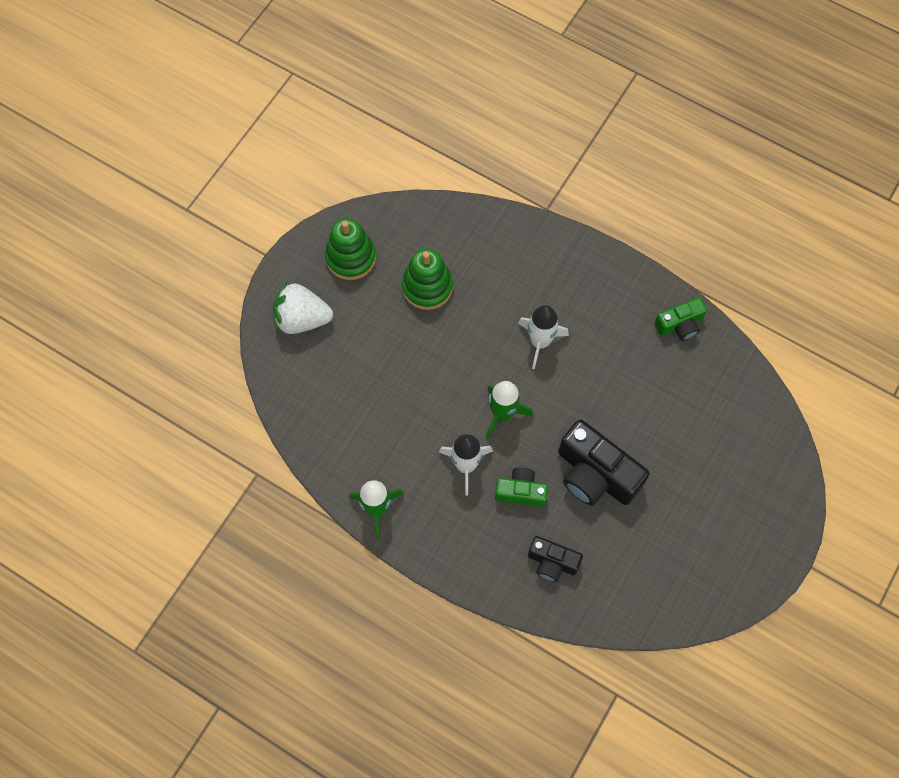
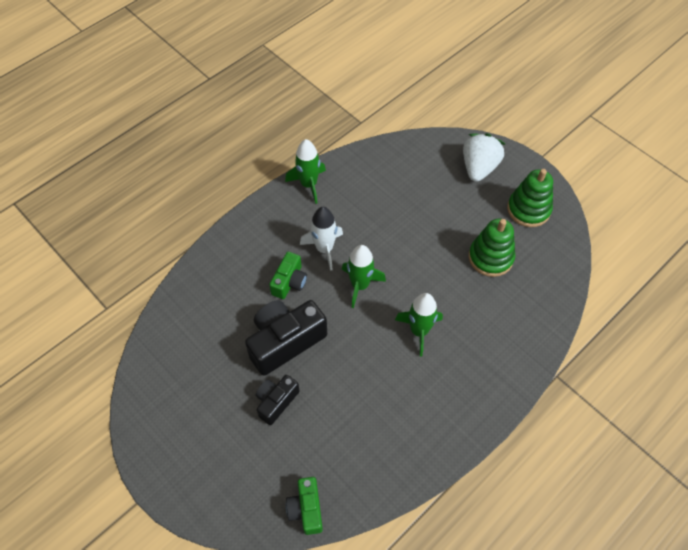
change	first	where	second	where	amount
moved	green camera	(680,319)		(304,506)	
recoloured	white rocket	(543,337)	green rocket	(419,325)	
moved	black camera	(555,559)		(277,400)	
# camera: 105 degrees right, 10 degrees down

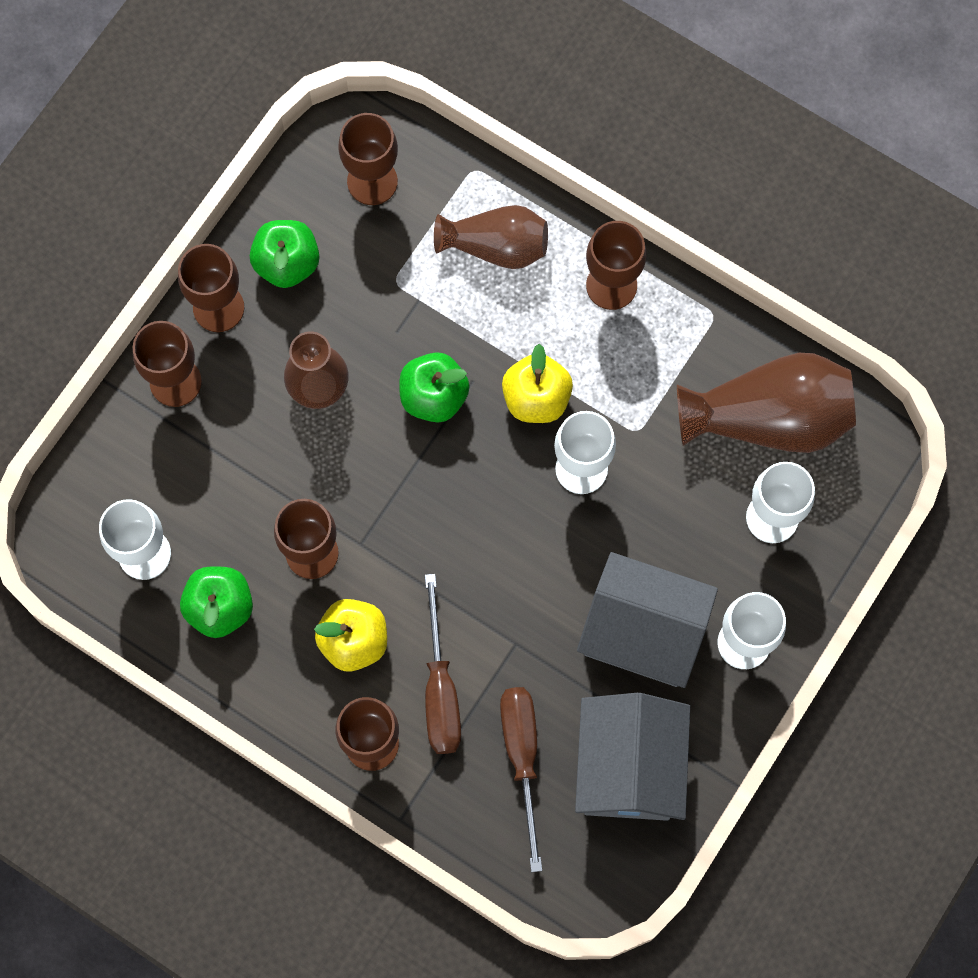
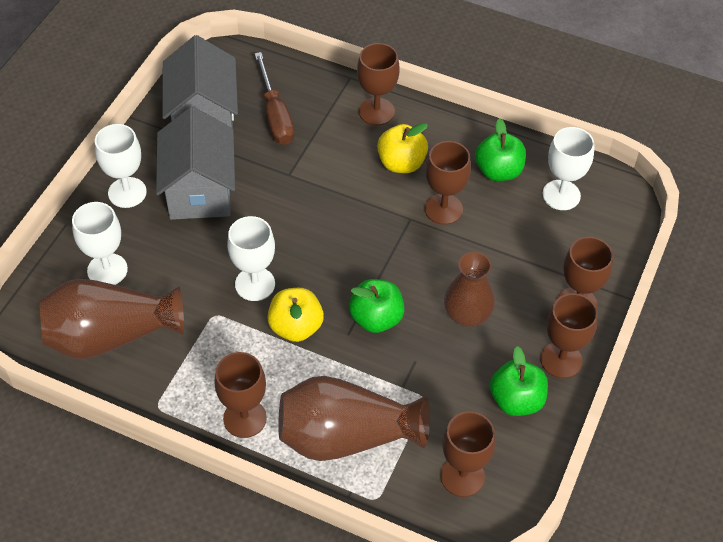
change	first	where	second	where	amount
resized	brown vase	(491,237)		(354,418)	x1.54
turned	grey house	(647,620)		(195,163)	75 degrees clockwise
removed	brown screwdriver	(443,664)			
# camera: 170 degrees right, 20 degrees down

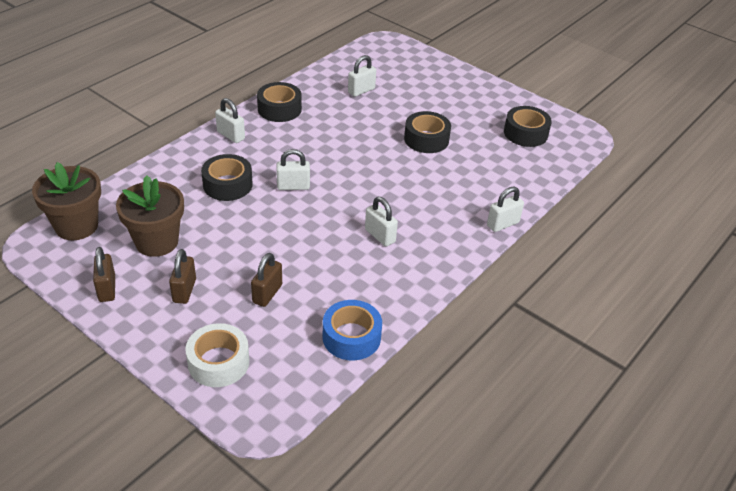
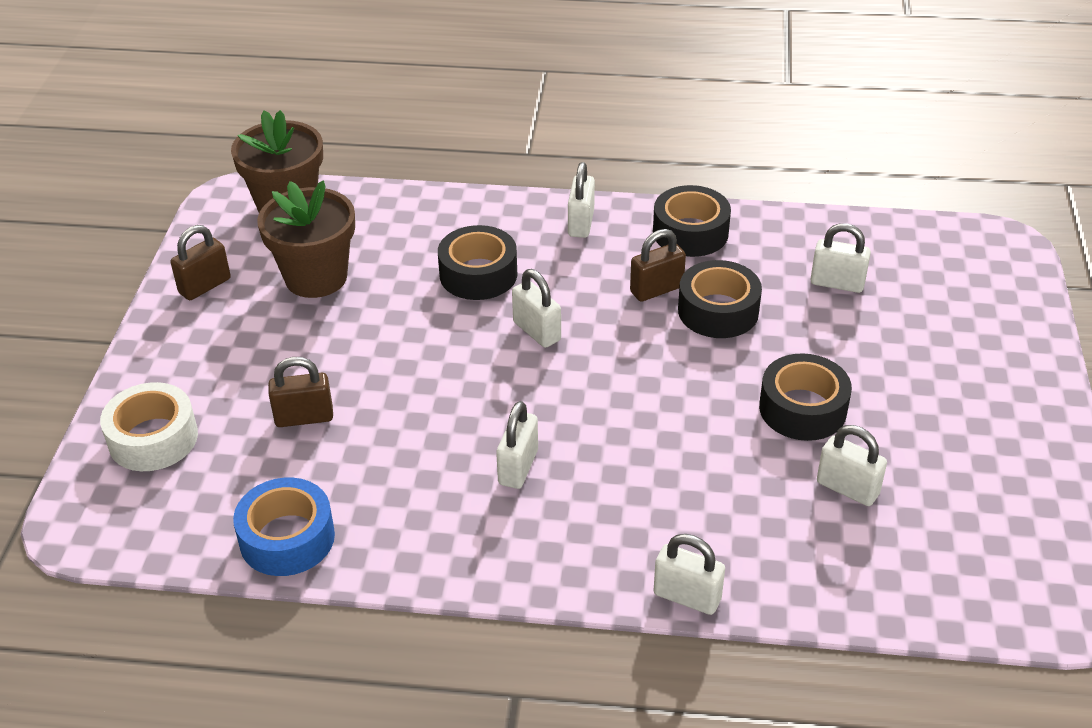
change	first	where	second	where	amount
moved	black tape	(528,126)		(720,299)	
moved	brown padlock	(182,276)		(658,265)	
added			white padlock	(852,465)	
# camera: 60 degrees right, 0 degrees up

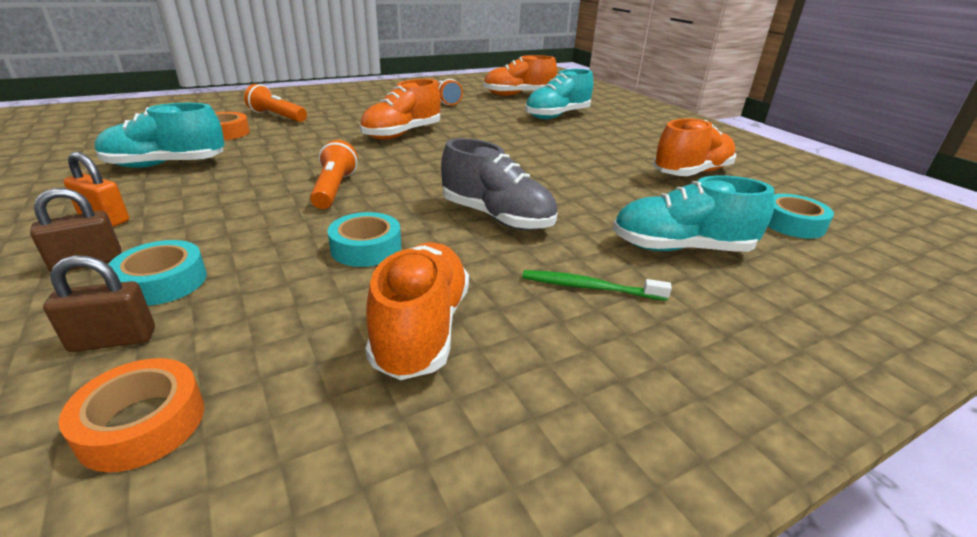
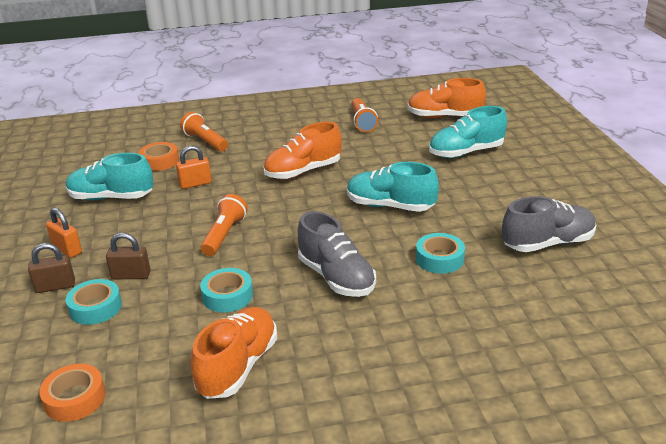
change	first	where	second	where	amount
recoloured	orange shoe	(694,147)	grey shoe	(549,224)	
moved	turquoise shoe	(693,214)		(393,187)	
moved	turquoise tape	(801,216)		(440,253)	
moved	brown padlock	(99,303)		(128,256)	
removed	green toothbrush	(597,285)			
added			orange padlock	(194,167)	
# camera: 20 degrees right, 0 degrees up

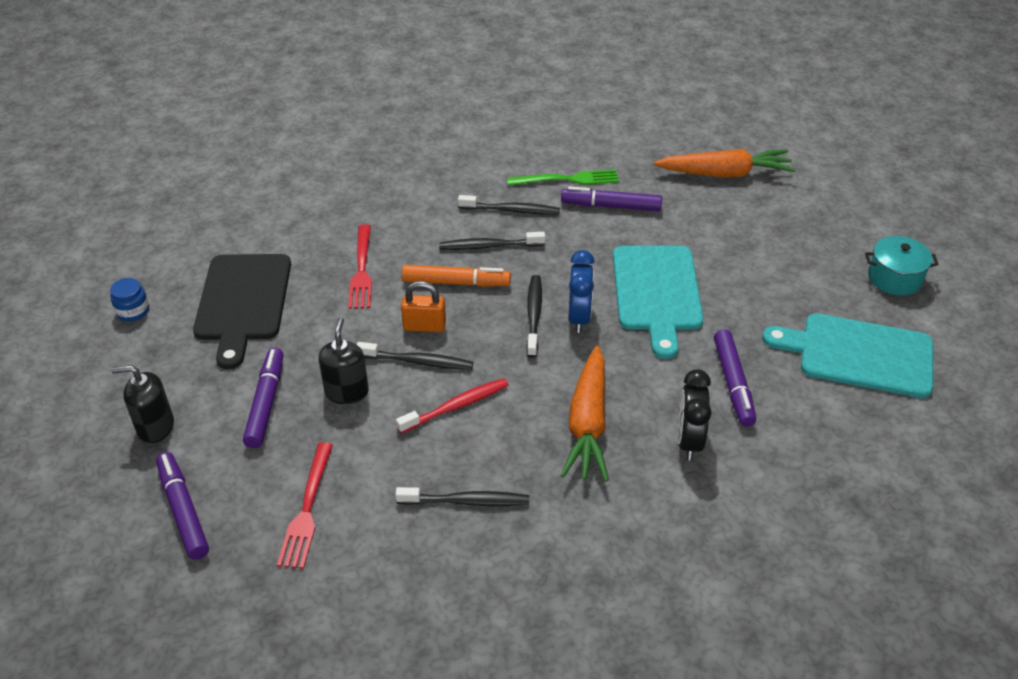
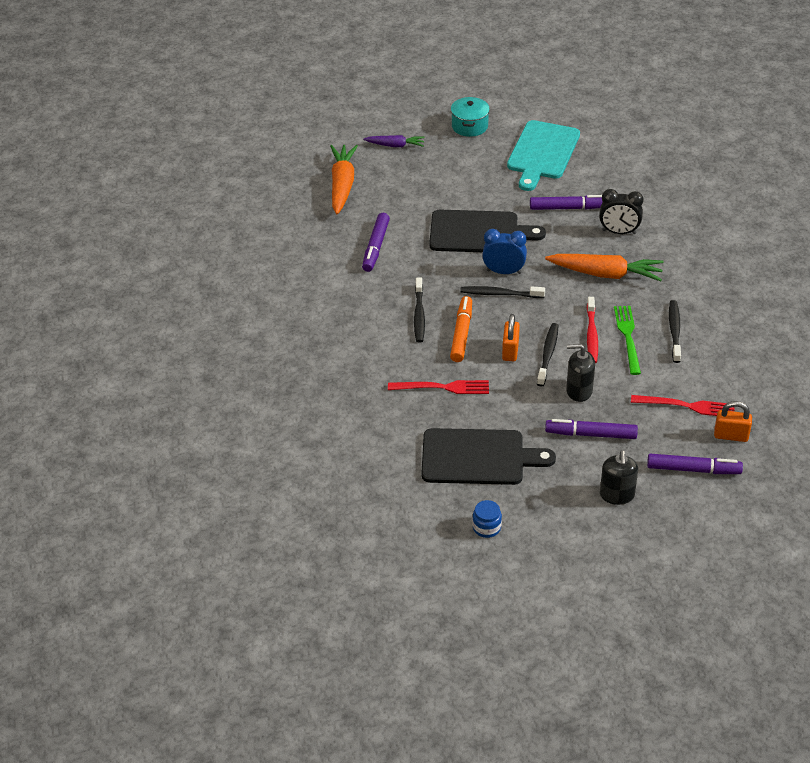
change	first	where	second	where	amount
moved	green fork	(563,177)		(627,340)	
removed	black toothbrush	(509,205)			
recoloured	turquoise cutting board	(658,302)	black cutting board	(487,231)	
turned	red toothbrush	(452,405)		(592,330)	150 degrees counterclockwise
turned	purple marker	(182,506)		(695,464)	150 degrees counterclockwise
added			purple carrot	(394,141)	
added			orange padlock	(733,421)	
# camera: 85 degrees left, 0 degrees up

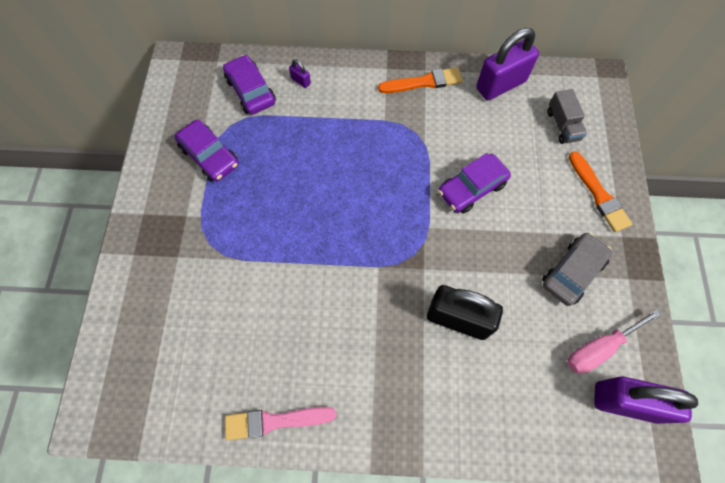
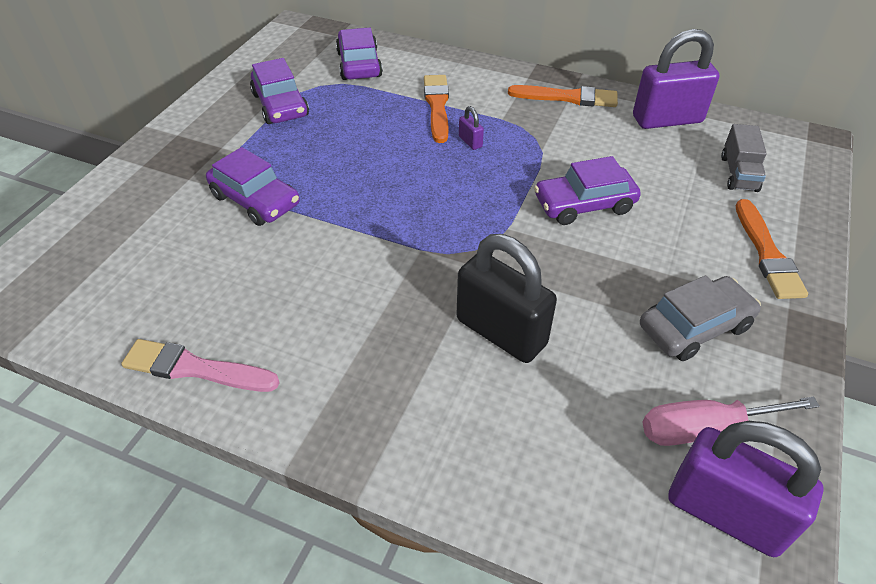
change	first	where	second	where	amount
moved	purple padlock	(300,74)		(471,128)	
added			orange brush	(436,109)	
added			purple car	(253,186)	
# camera: 20 degrees right, 20 degrees down

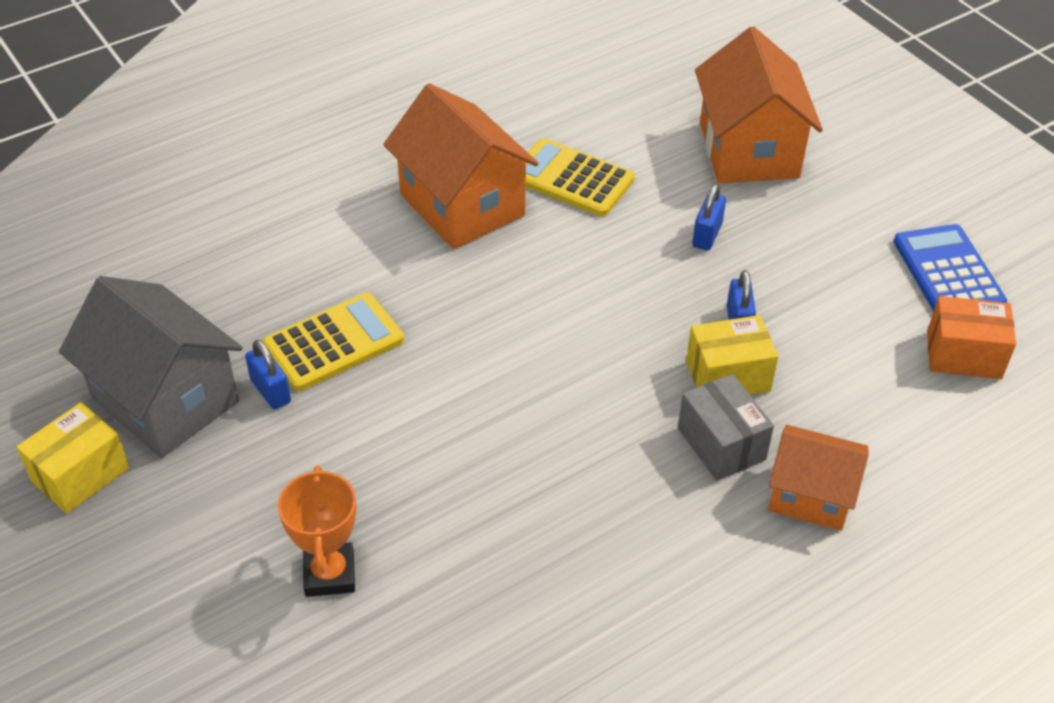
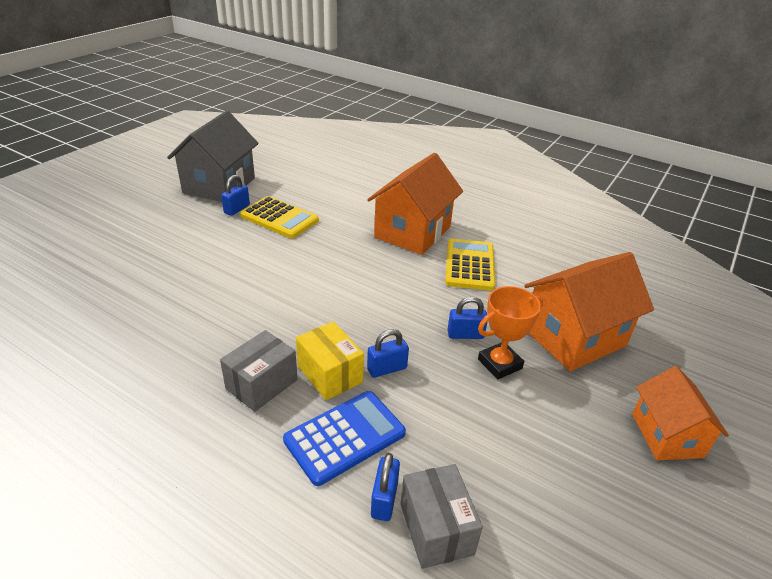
change	first	where	second	where	amount
moved	blue calculator	(950,268)		(344,438)	
recoloured	orange box	(971,337)	grey box	(442,516)	
removed	yellow box	(72,458)			
moved	orange house	(818,478)		(680,413)	
moved	orange trophy	(317,531)		(510,332)	
added			blue padlock	(385,487)	
# camera: 65 degrees right, 10 degrees down

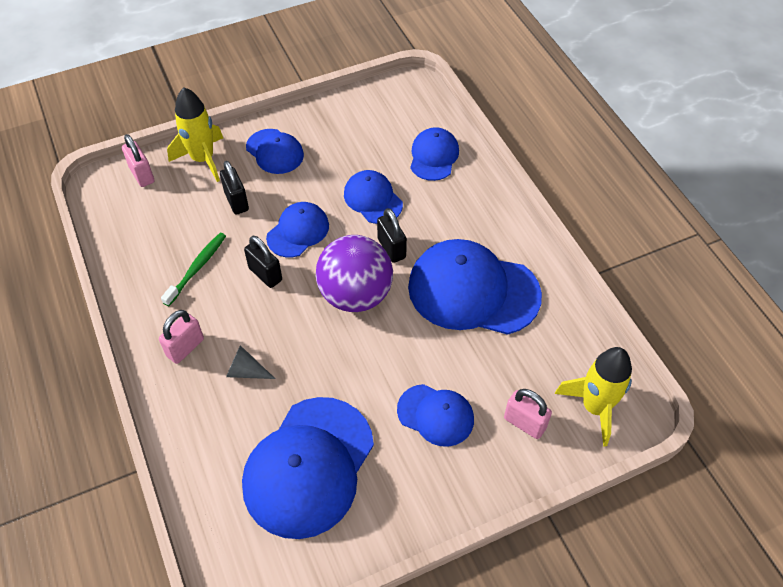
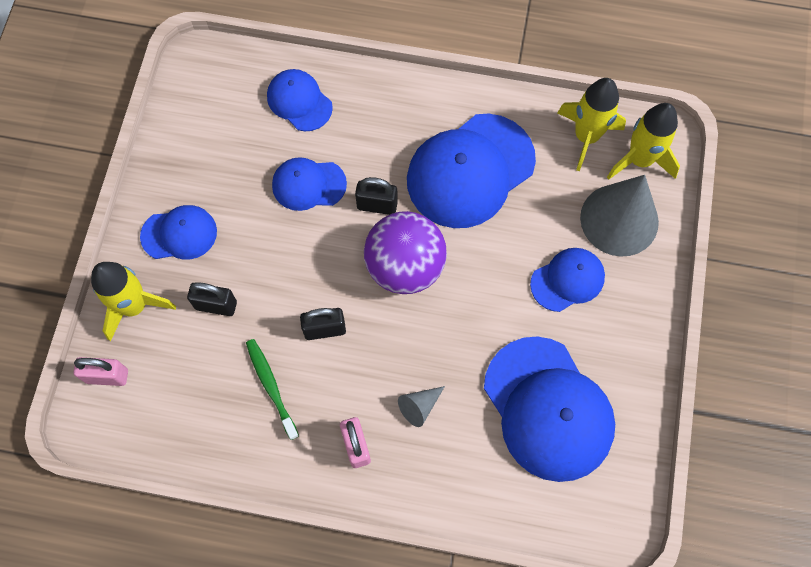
change	first	where	second	where	amount
removed	blue cap	(297,229)			
replaced	pink padlock	(528,414)	grey cone	(619,216)	
added			yellow rocket	(591,124)	
# camera: 55 degrees left, 15 degrees up

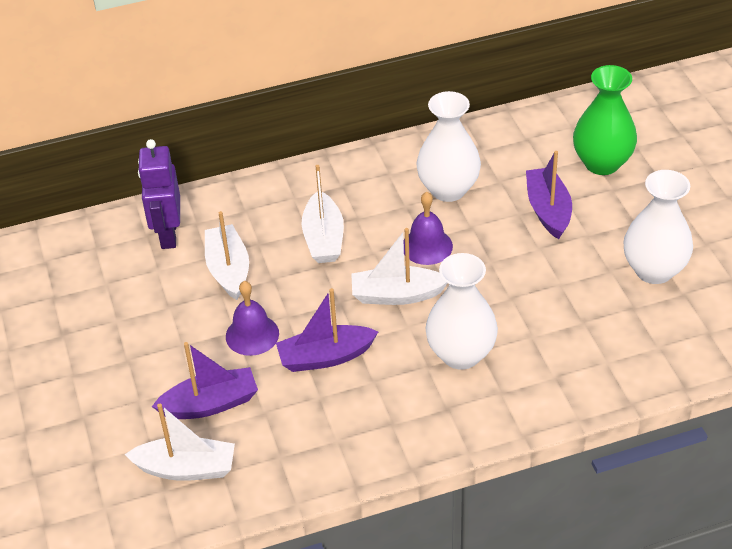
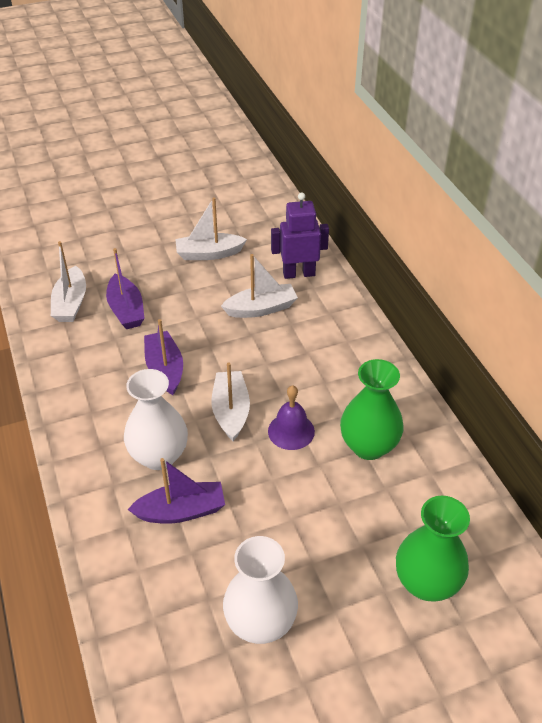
change	first	where	second	where	amount
recoloured	white vase	(448,146)	green vase	(372,409)	
moved	purple boat	(549,195)		(176,490)	
moved	white boat	(323,214)		(211,228)	
removed	purple bell	(252,318)			
# camera: 85 degrees right, 0 degrees up

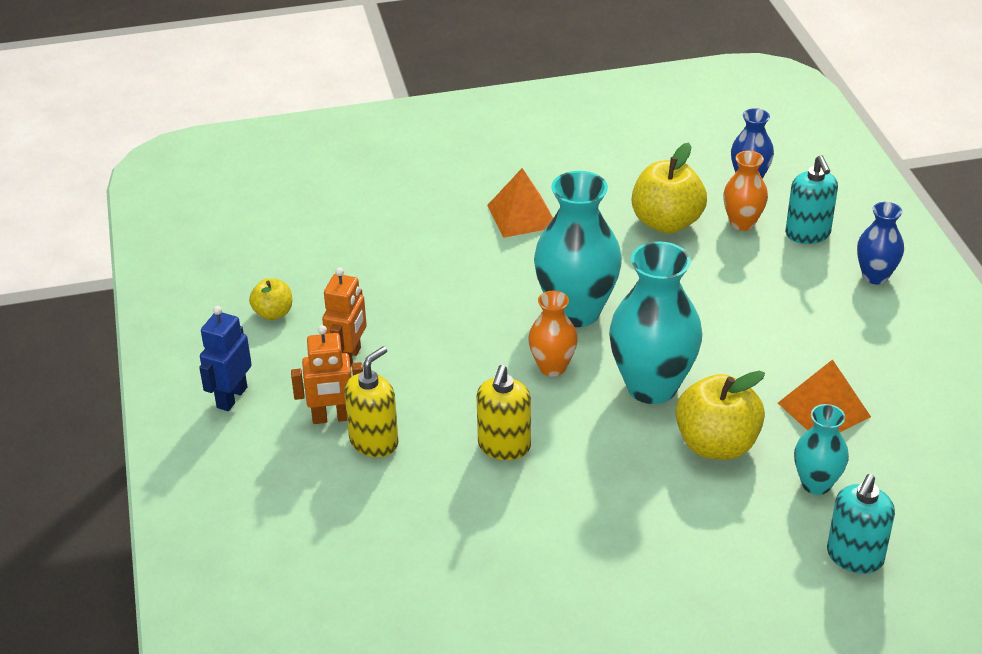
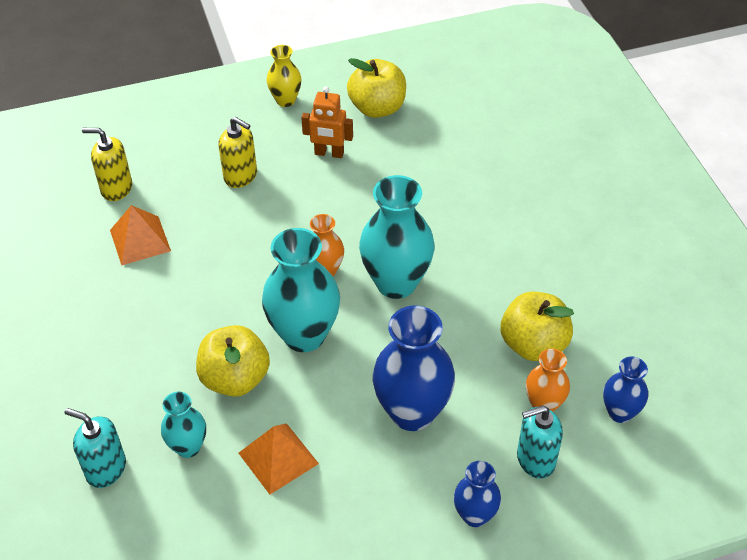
change	first	where	second	where	amount
moved	orange pyramid	(520,203)		(140,235)	
resized	yellow apple	(270,299)		(376,88)	x1.85
replaced	blue robot	(225,358)	yellow vase	(284,76)	
removed	orange robot	(327,374)			
moved	yellow soap dispenser	(503,412)		(107,164)	
added			blue vase	(414,368)	
# camera: 85 degrees right, 10 degrees up

